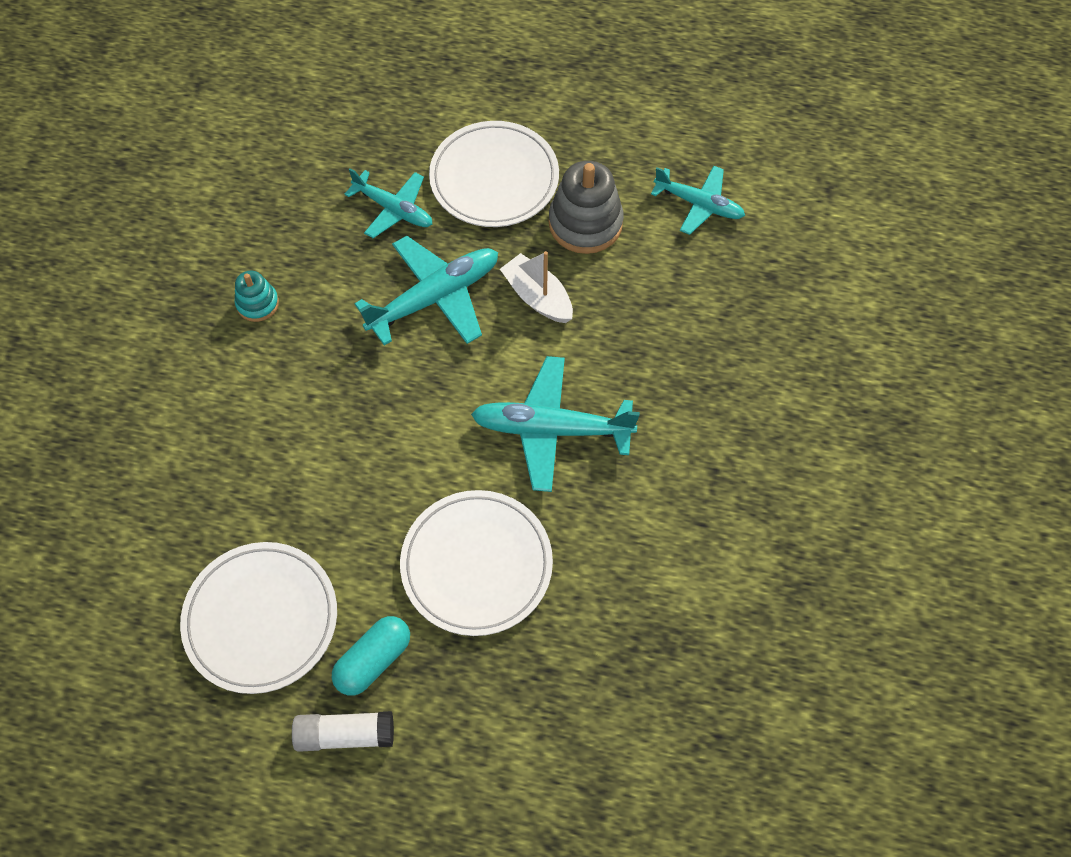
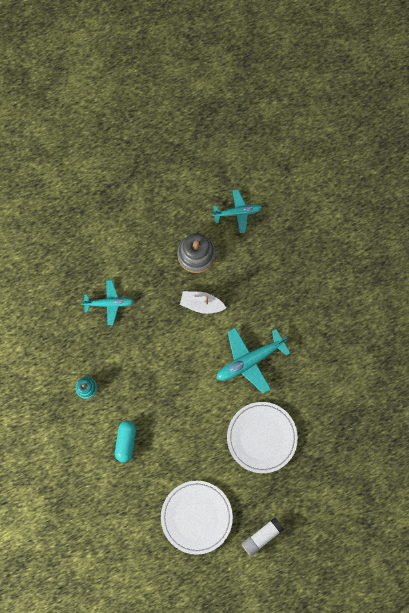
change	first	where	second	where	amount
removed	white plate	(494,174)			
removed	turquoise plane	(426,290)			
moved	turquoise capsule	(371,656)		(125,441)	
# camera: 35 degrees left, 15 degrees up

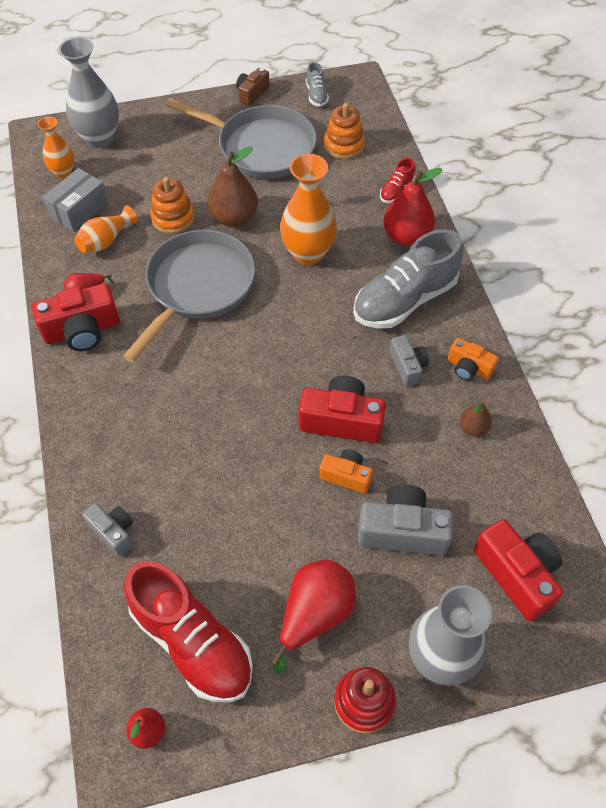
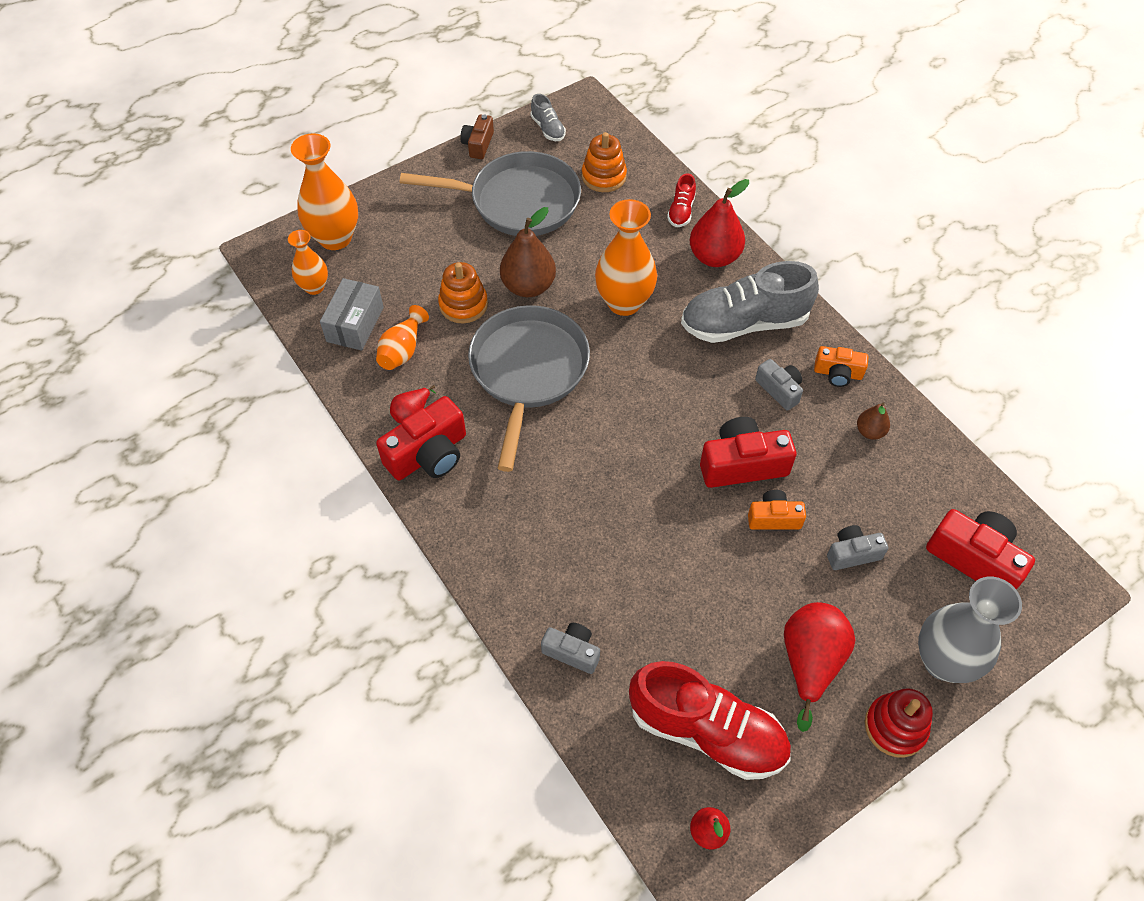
change	first	where	second	where	amount
recoloured	grey vase	(89,92)	orange vase	(324,191)	
turned	grey shoe	(408,279)		(750,302)	45 degrees clockwise
resized	grey camera	(405,520)		(857,547)	x0.59
# camera: 20 degrees left, 0 degrees up

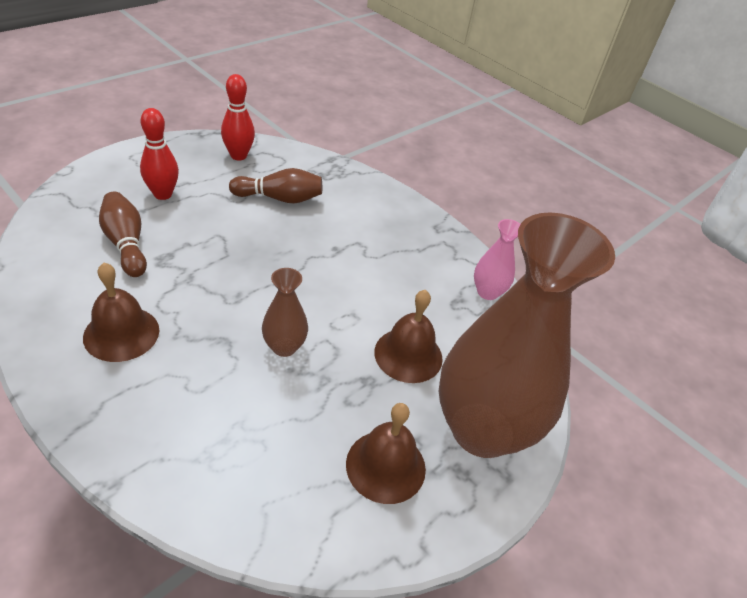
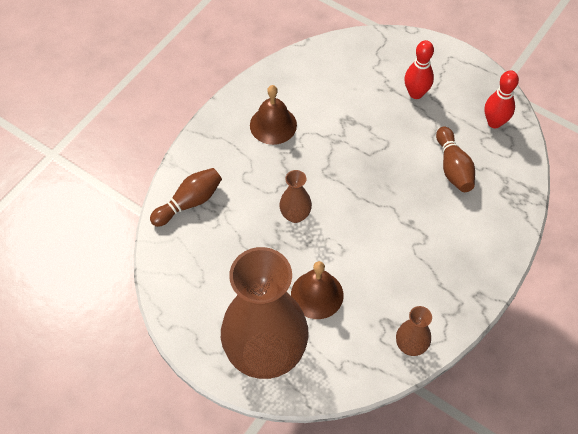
change	first	where	second	where	amount
moved	brown bowling pin	(123,234)		(186,197)	
recoloured	pink vase	(497,259)	brown vase	(414,331)	
removed	brown bell	(386,453)			
# camera: 85 degrees right, 15 degrees up

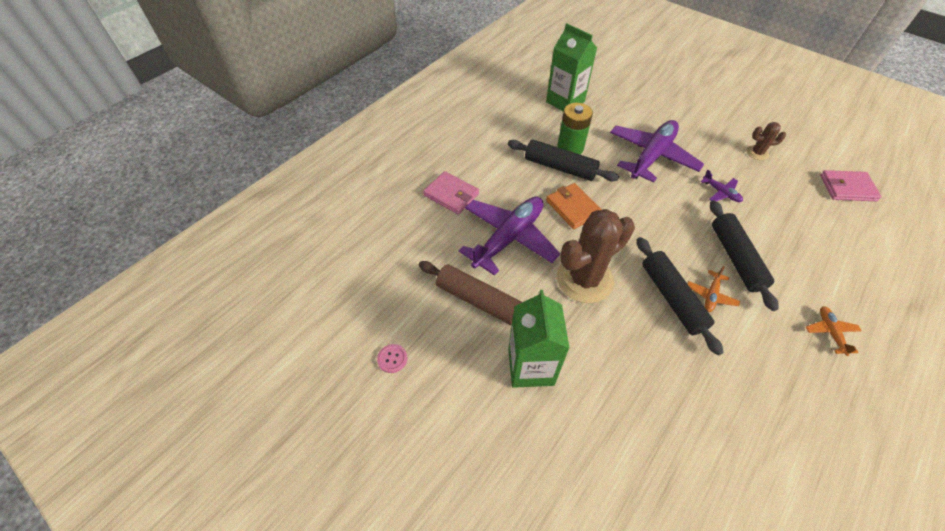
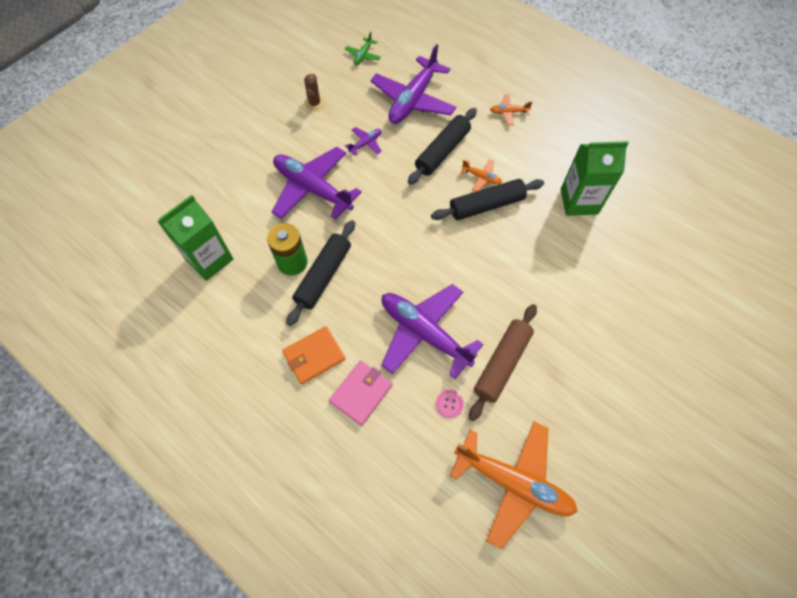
change	first	where	second	where	amount
replaced	pink wallet	(851,185)	green plane	(363,48)	
moved	orange wallet	(574,206)		(313,355)	
turned	black rolling pin	(744,255)		(442,146)	45 degrees counterclockwise
removed	brown cactus	(596,256)			
moved	green carton	(539,339)		(595,178)	
moved	pink button	(392,358)		(450,404)	
added			purple plane	(413,84)	
added			orange plane	(514,485)	
# camera: 90 degrees left, 10 degrees up

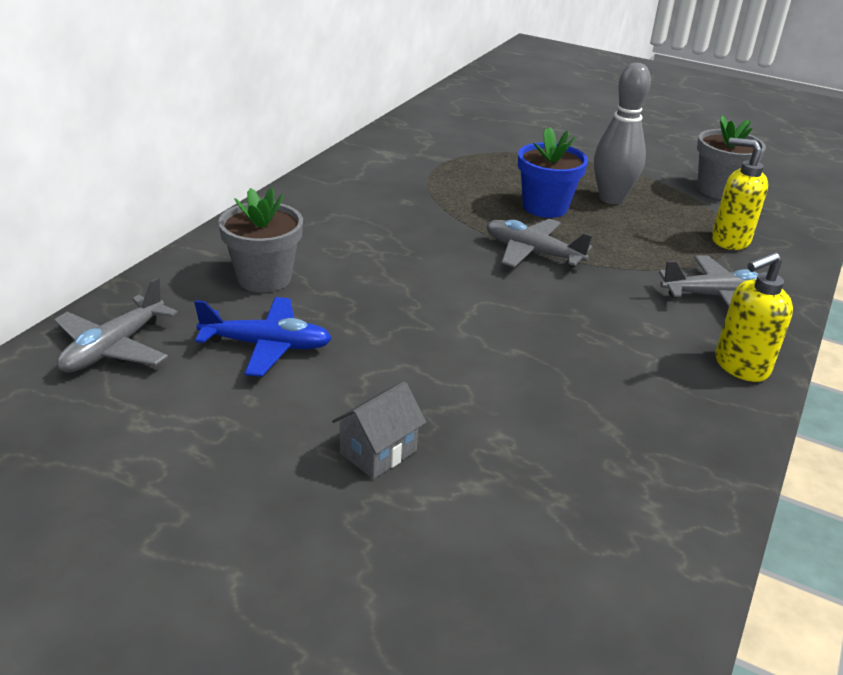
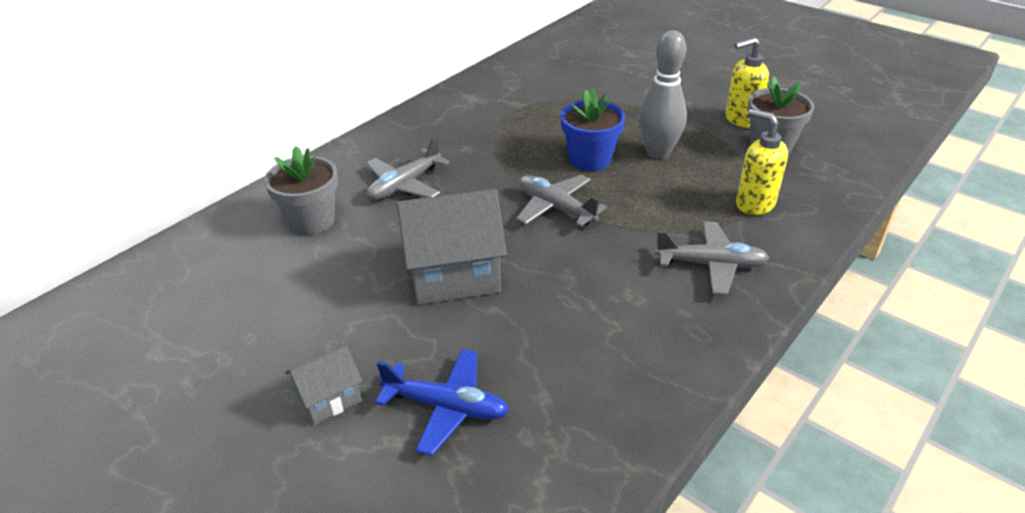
change	first	where	second	where	amount
moved	yellow soap dispenser	(754,317)		(747,82)	
moved	grey plane	(116,325)		(408,168)	
moved	blue plane	(263,337)		(442,402)	
added			grey house	(452,247)	
# camera: 15 degrees right, 5 degrees up

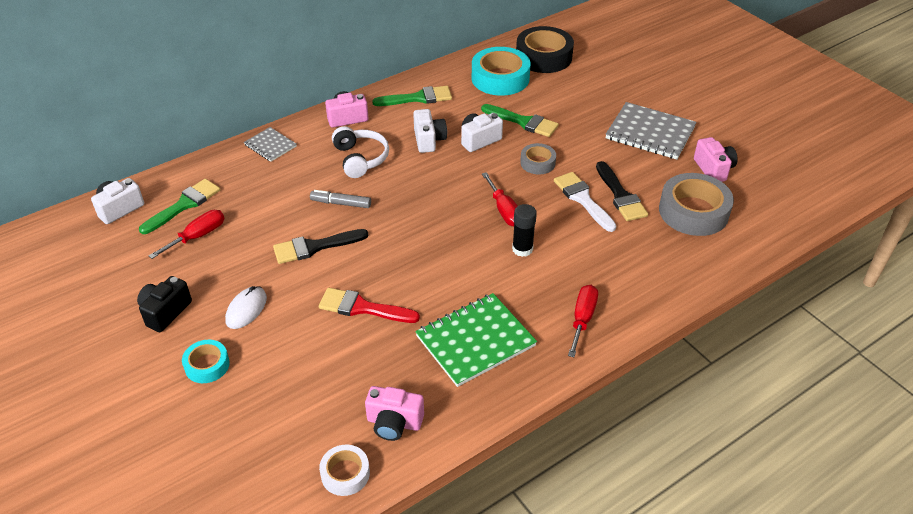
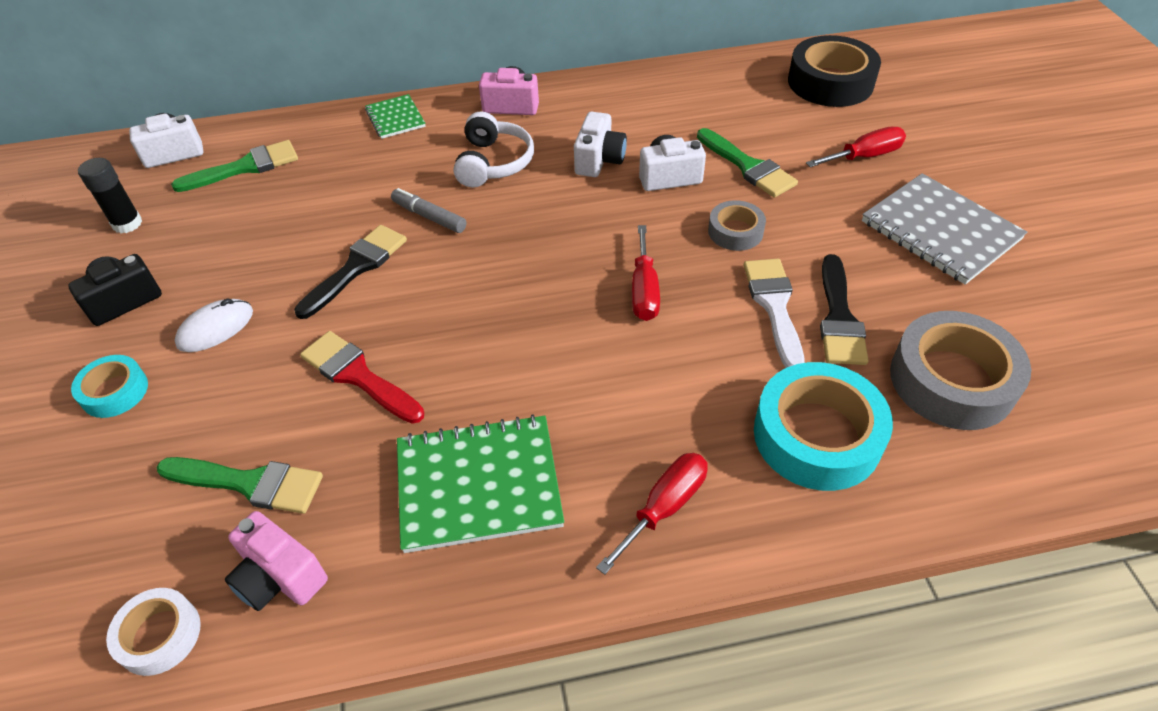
change	first	where	second	where	amount
moved	turquoise tape	(501,71)		(823,426)	
moved	green brush	(412,96)		(239,485)	
recoloured	grey notebook	(270,144)	green notebook	(395,116)	
removed	pink camera	(716,159)			
moved	black glue stick	(524,230)		(110,195)	
moved	red screwdriver	(186,234)		(856,146)	
turned	black brush	(321,246)		(350,272)	120 degrees clockwise
# camera: 25 degrees right, 5 degrees up

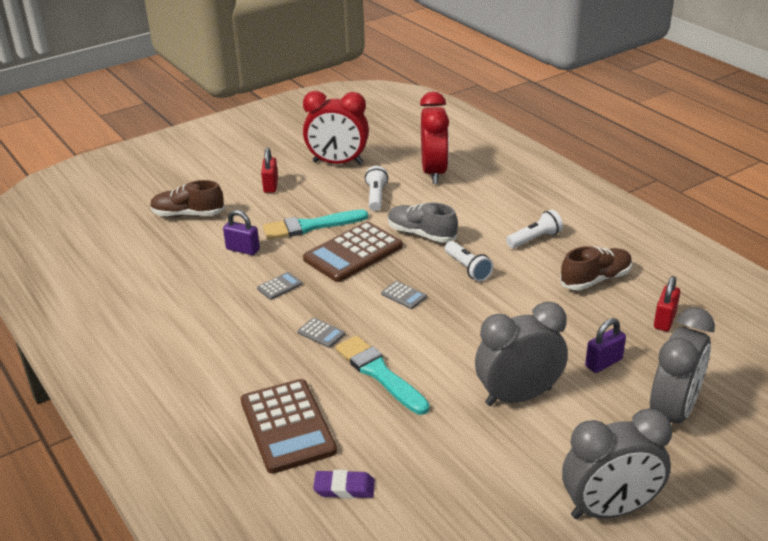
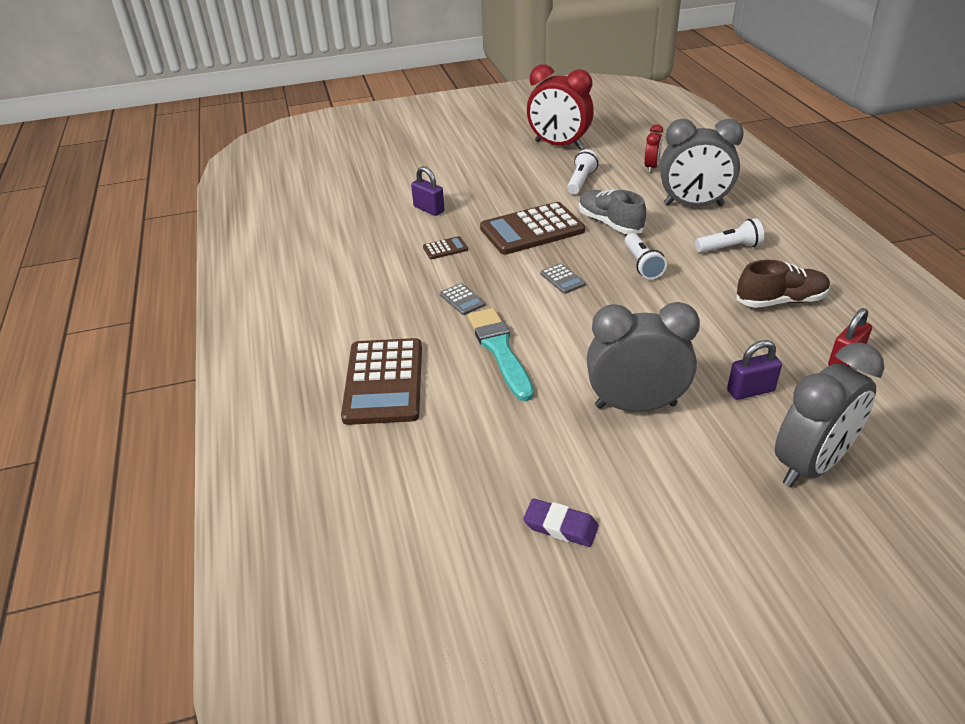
change	first	where	second	where	amount
resized	red clock	(434,138)		(653,148)	x0.49
removed	red padlock	(269,170)			
removed	brown shoe	(187,198)			
removed	turquoise brush	(315,225)			
recoloured	grey calculator	(279,286)	brown calculator	(445,247)	
moved	grey clock	(617,463)		(702,162)	
moved	purple eraser	(344,484)		(561,522)	
# camera: 20 degrees right, 5 degrees up

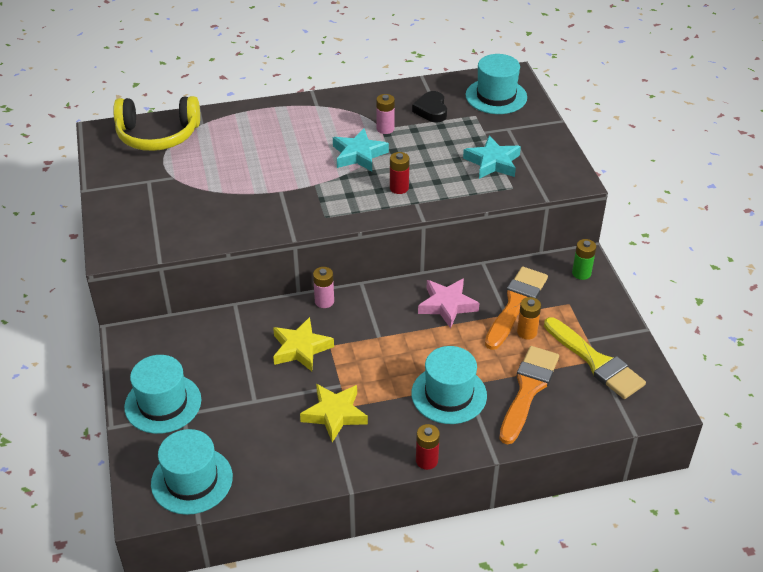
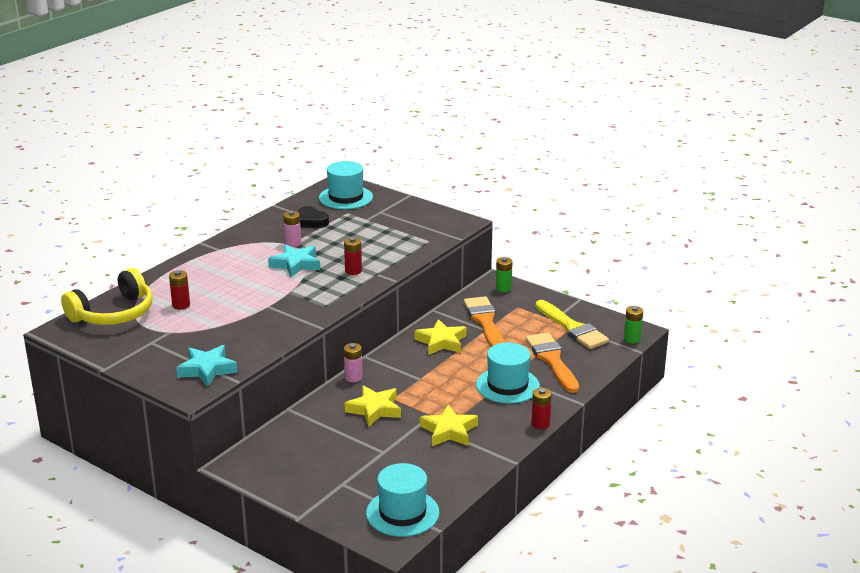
change	first	where	second	where	amount
moved	turquoise star	(492,157)		(207,366)	
recoloured	pink star	(448,303)	yellow star	(440,337)	
removed	orange battery	(529,318)			
turned	yellow brush	(595,358)		(572,324)	45 degrees clockwise
removed	turquoise hat	(162,394)			
added			red battery	(179,290)	
added			green battery	(633,324)	
# camera: 40 degrees left, 15 degrees down

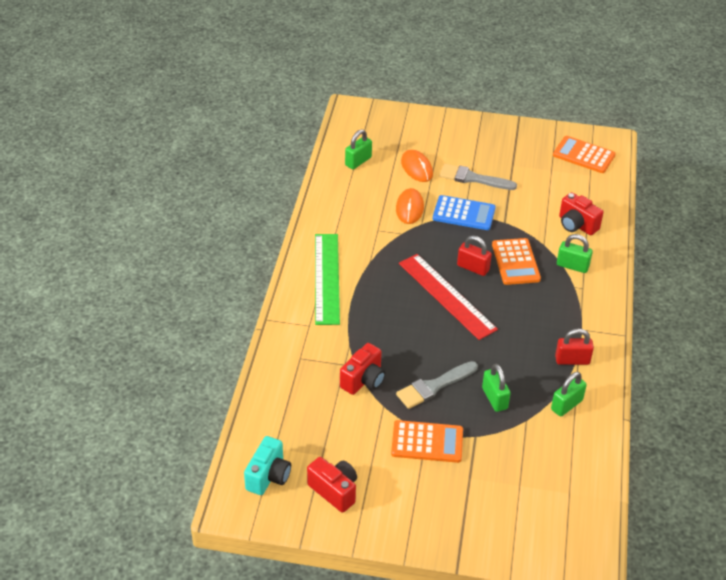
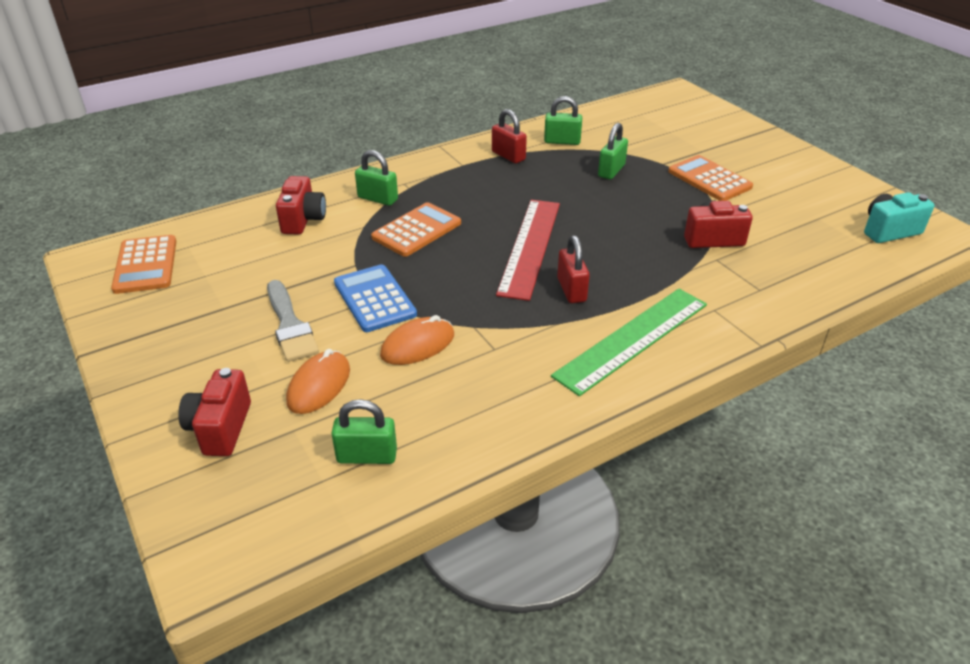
change	first	where	second	where	amount
turned	green padlock	(575,253)		(376,178)	45 degrees counterclockwise
moved	red padlock	(474,256)		(573,269)	
removed	grey brush	(437,385)			
moved	red camera	(332,485)		(214,412)	
# camera: 130 degrees left, 5 degrees down

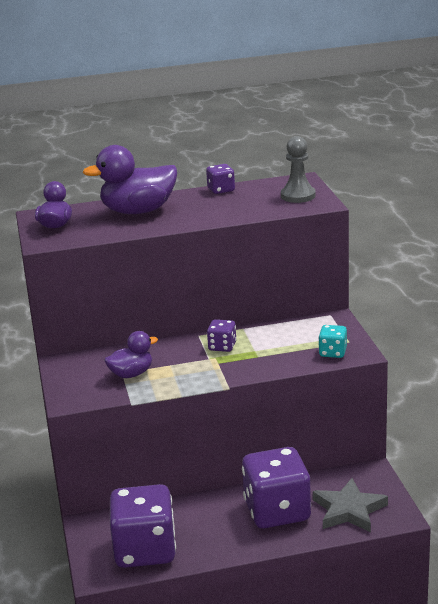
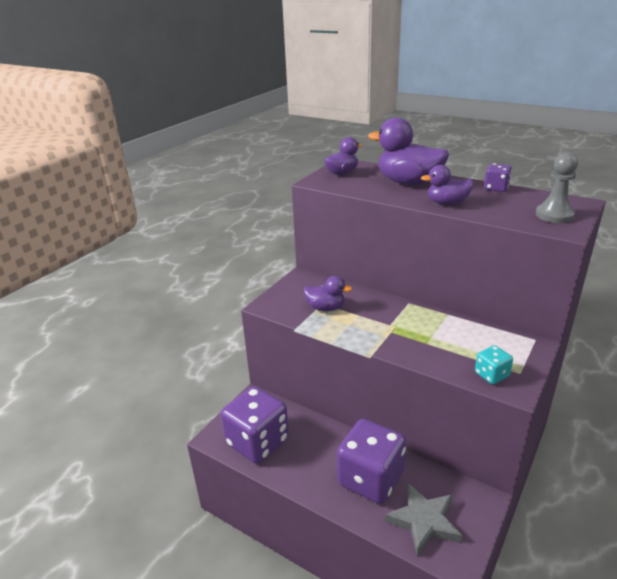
change	first	where	second	where	amount
removed	purple dice	(222,335)			
added			purple duck	(447,185)	
# camera: 45 degrees right, 5 degrees up

